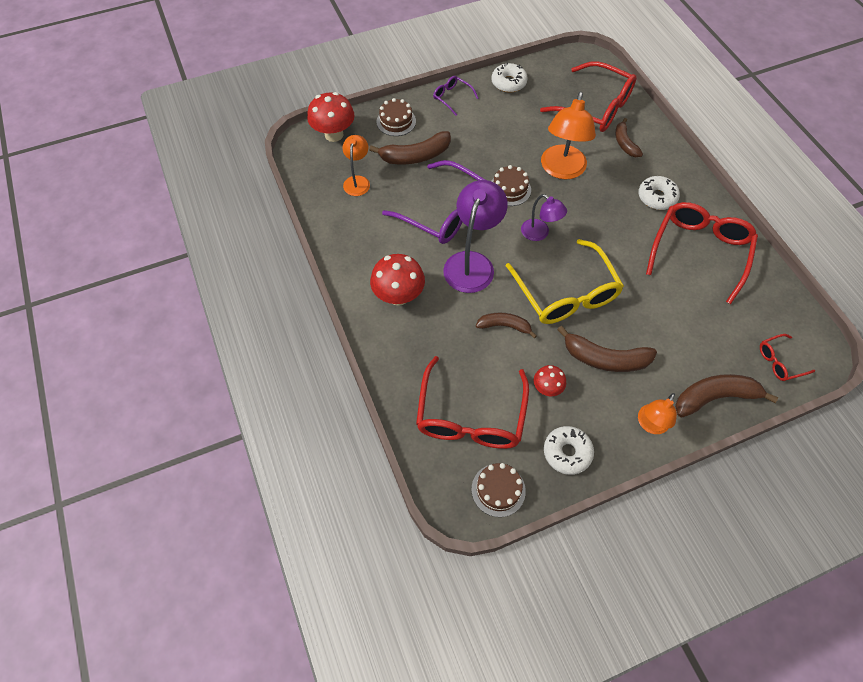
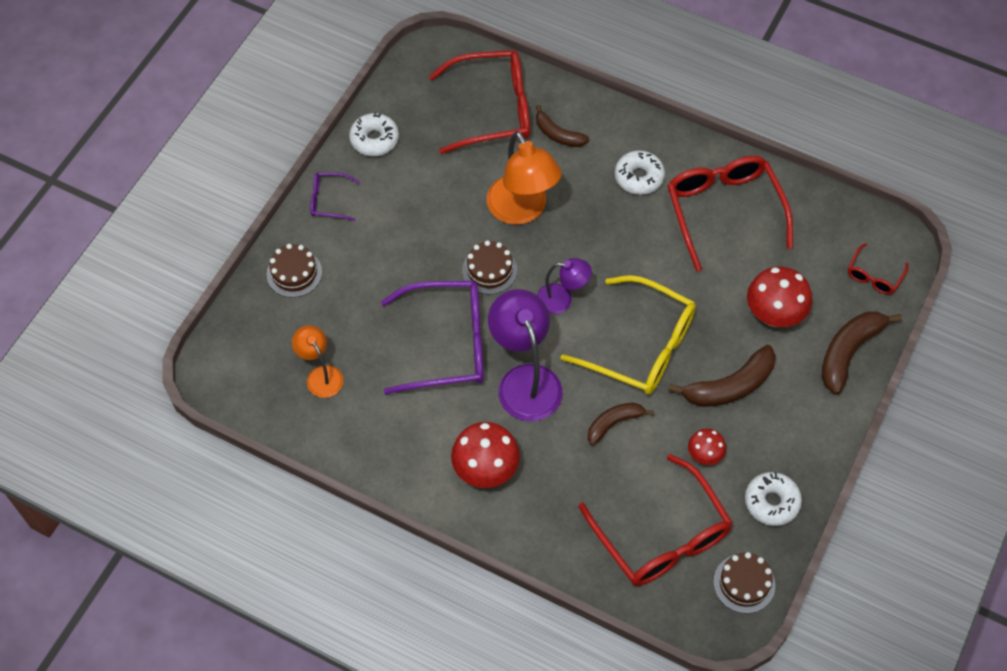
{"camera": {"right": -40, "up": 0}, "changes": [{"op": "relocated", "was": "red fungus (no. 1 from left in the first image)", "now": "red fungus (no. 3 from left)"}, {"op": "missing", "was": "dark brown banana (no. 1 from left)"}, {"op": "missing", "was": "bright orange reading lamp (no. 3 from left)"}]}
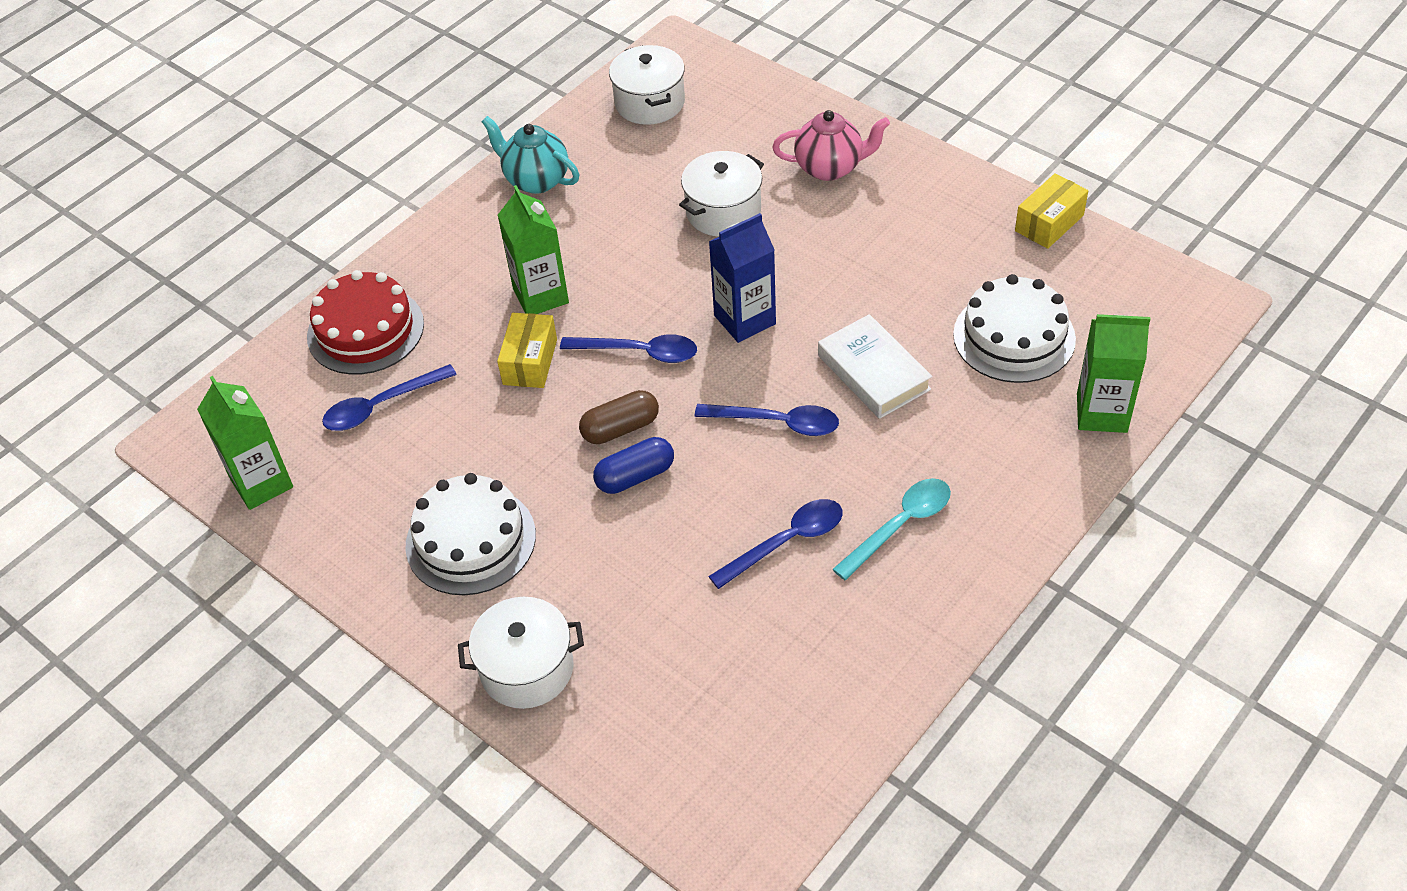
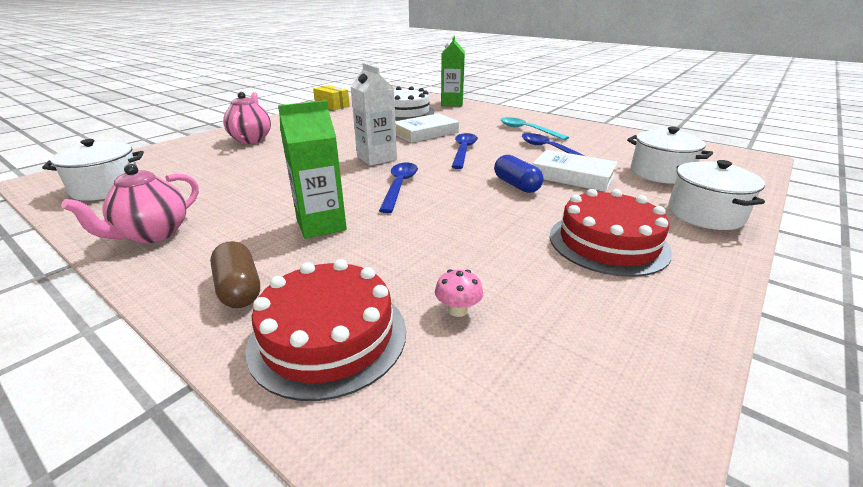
{"camera": {"right": -95, "up": -20}, "changes": [{"op": "colour", "was": "teal china teapot", "now": "rosy china teapot (no. 1 from left)"}, {"op": "relocated", "was": "dark brown pill shape"}, {"op": "colour", "was": "cobalt carton", "now": "white carton"}, {"op": "exchanged", "was": "cobalt tablespoon (no. 1 from left)", "now": "rosy fungus"}, {"op": "appeared", "now": "white hardcover (no. 2 from left)"}, {"op": "colour", "was": "white layer cake (no. 1 from left)", "now": "red layer cake (no. 2 from left)"}, {"op": "relocated", "was": "white stockpot (no. 3 from left in the first image)", "now": "white stockpot (no. 2 from left)"}, {"op": "missing", "was": "emerald carton (no. 1 from left)"}, {"op": "missing", "was": "golden parcel (no. 1 from left)"}]}
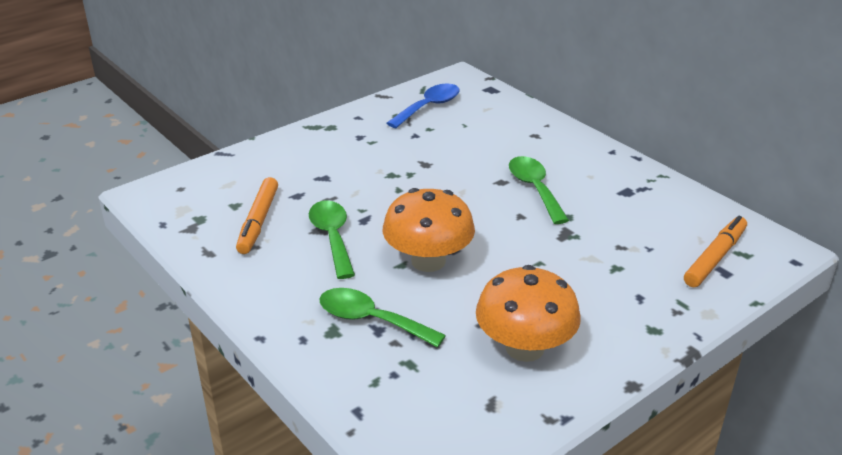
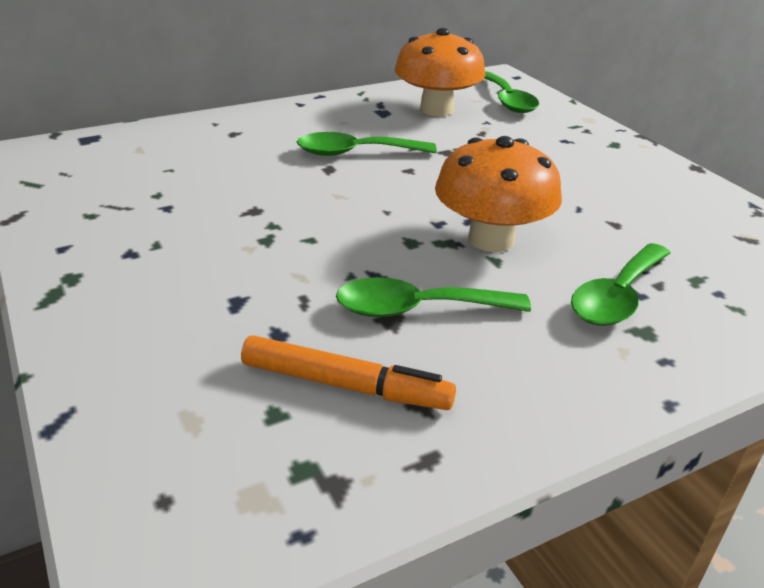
{"camera": {"right": -80, "up": 0}, "changes": [{"op": "relocated", "was": "bright orange fungus (no. 2 from left in the first image)", "now": "bright orange fungus (no. 1 from left)"}, {"op": "exchanged", "was": "bright orange marker pen (no. 2 from left)", "now": "emerald tablespoon (no. 3 from left)"}, {"op": "missing", "was": "cobalt tablespoon"}]}
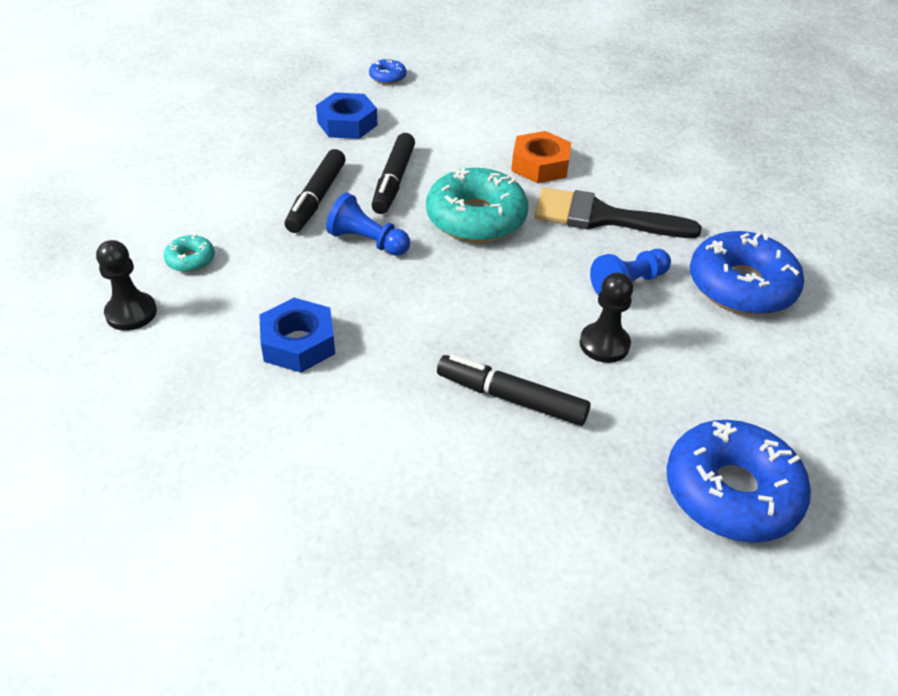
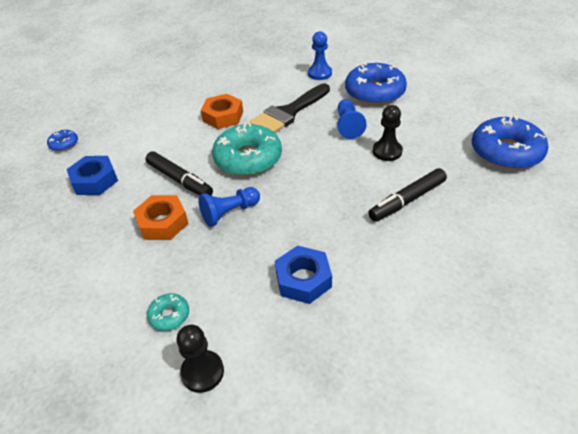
{"camera": {"right": -55, "up": 0}, "changes": [{"op": "exchanged", "was": "ebony marker pen (no. 1 from left)", "now": "bright orange nut (no. 1 from left)"}, {"op": "appeared", "now": "cobalt game pawn (no. 2 from left)"}]}
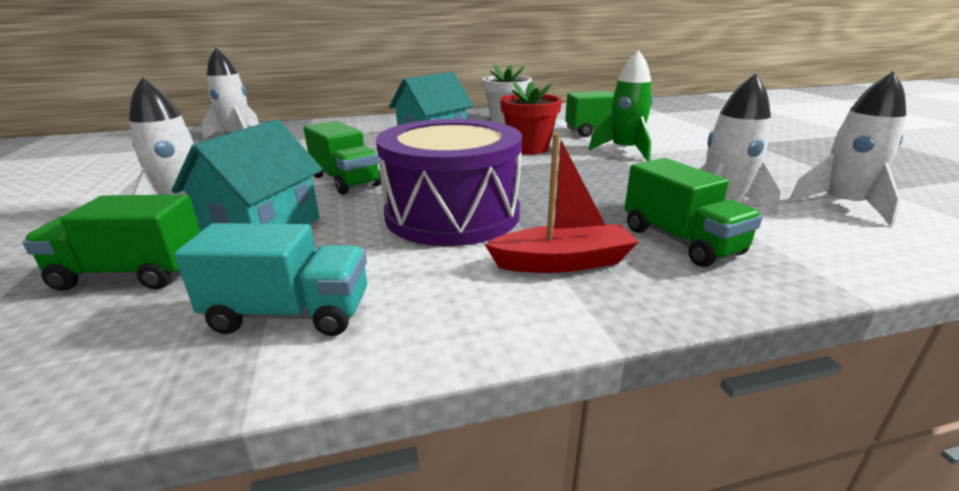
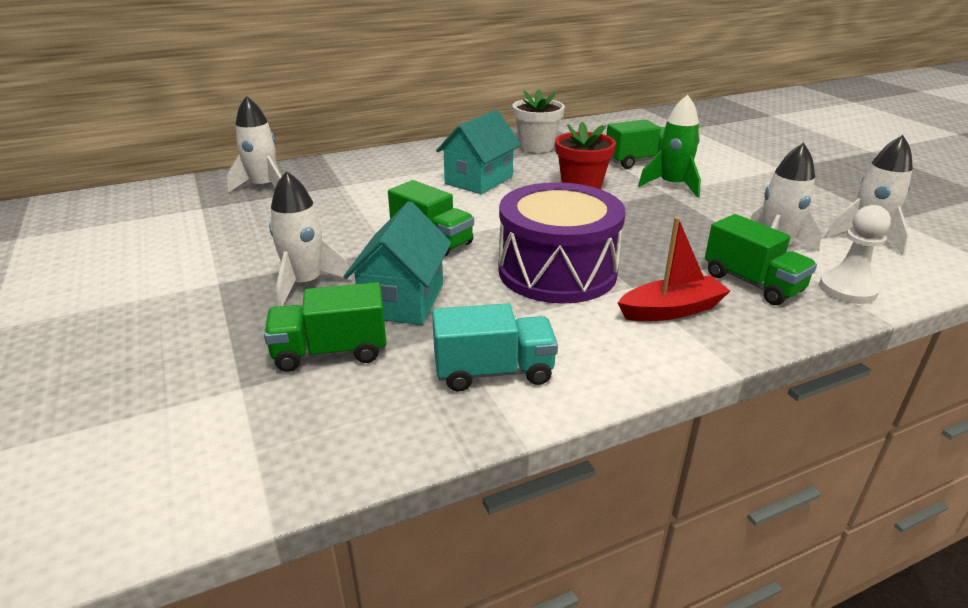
{"camera": {"right": -10, "up": 5}, "changes": [{"op": "appeared", "now": "white game pawn"}]}
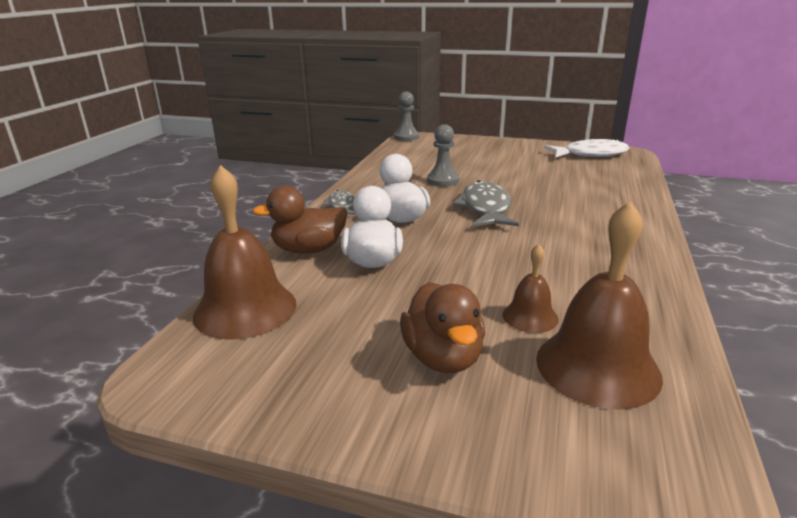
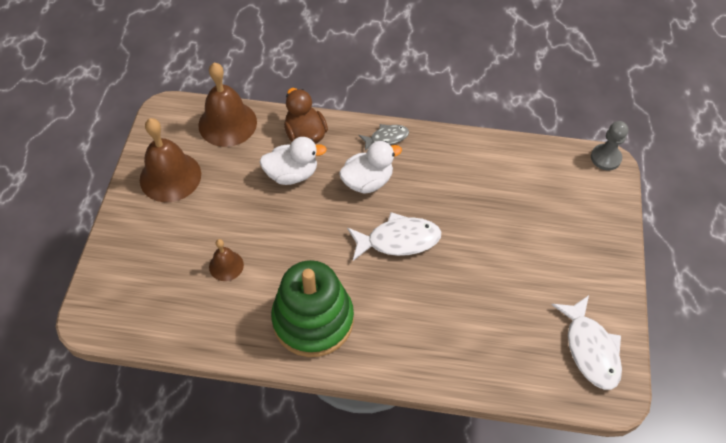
{"camera": {"right": 80, "up": 30}, "changes": [{"op": "relocated", "was": "dark brown hand bell (no. 3 from left in the first image)", "now": "dark brown hand bell (no. 1 from left)"}, {"op": "appeared", "now": "emerald ring stacker"}, {"op": "colour", "was": "ash-grey fish figure (no. 2 from left)", "now": "white fish figure (no. 1 from left)"}, {"op": "missing", "was": "dark brown duck (no. 2 from left)"}, {"op": "missing", "was": "ash-grey game pawn (no. 2 from left)"}]}
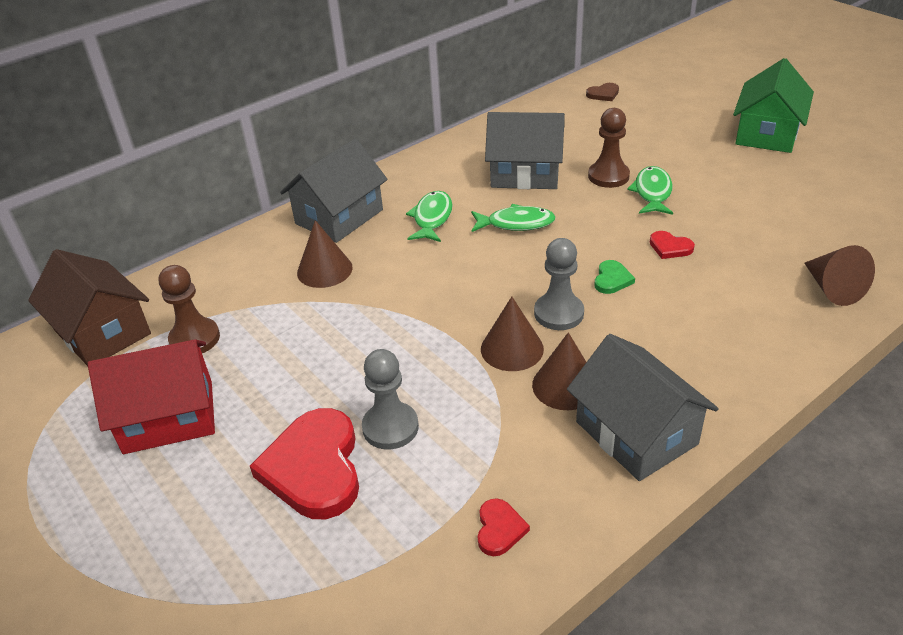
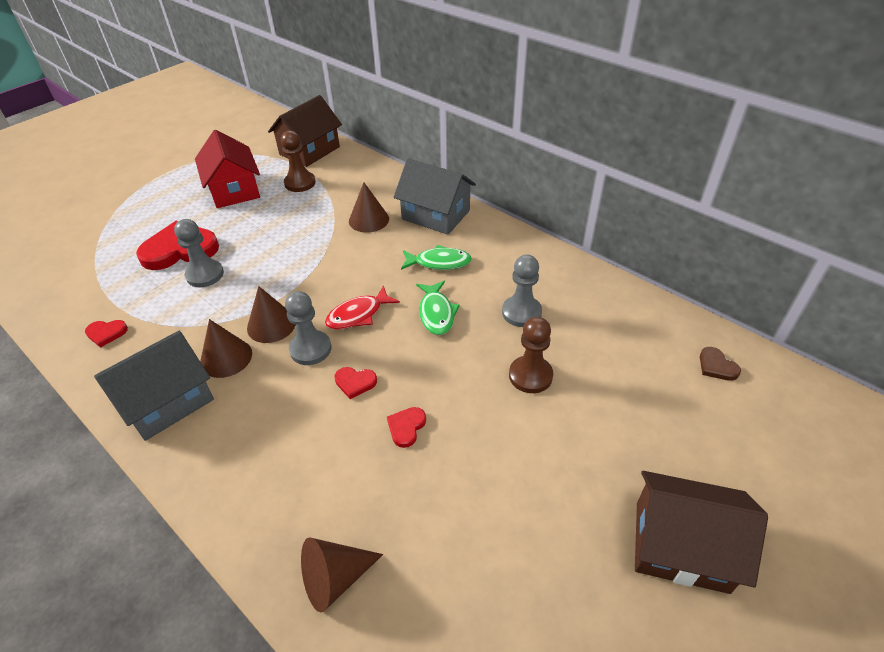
{"camera": {"right": 80, "up": 5}, "changes": [{"op": "appeared", "now": "red fish figure"}, {"op": "colour", "was": "emerald love heart", "now": "red love heart (no. 3 from left)"}, {"op": "exchanged", "was": "ash-grey toy house (no. 2 from left)", "now": "ash-grey game pawn (no. 3 from left)"}, {"op": "colour", "was": "emerald toy house", "now": "dark brown toy house (no. 2 from left)"}, {"op": "missing", "was": "emerald fish figure (no. 3 from left)"}]}
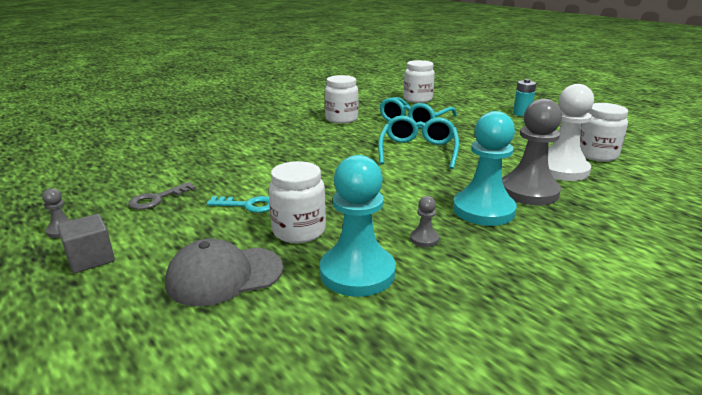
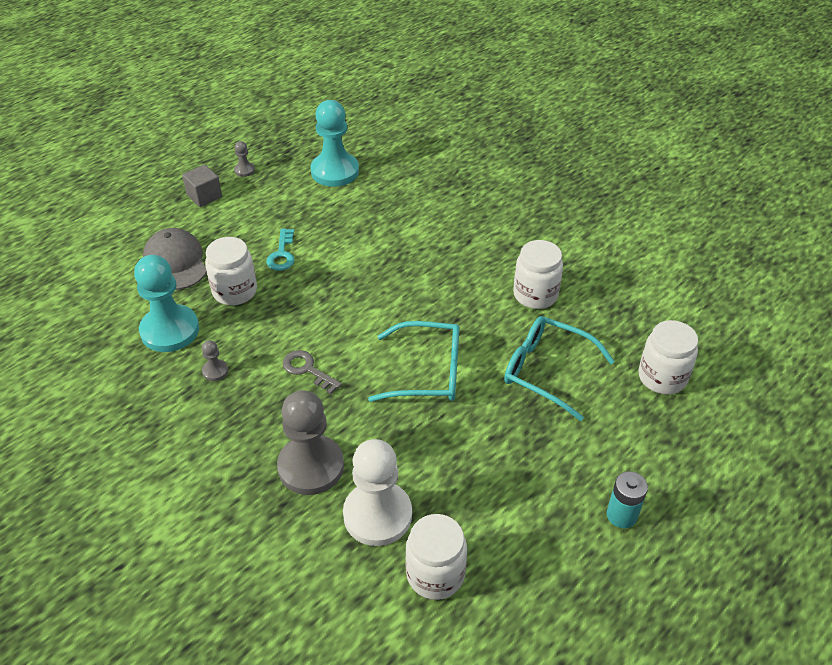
{"camera": {"right": 85, "up": 20}, "changes": [{"op": "relocated", "was": "ash-grey key"}, {"op": "relocated", "was": "teal game pawn (no. 2 from left)"}]}
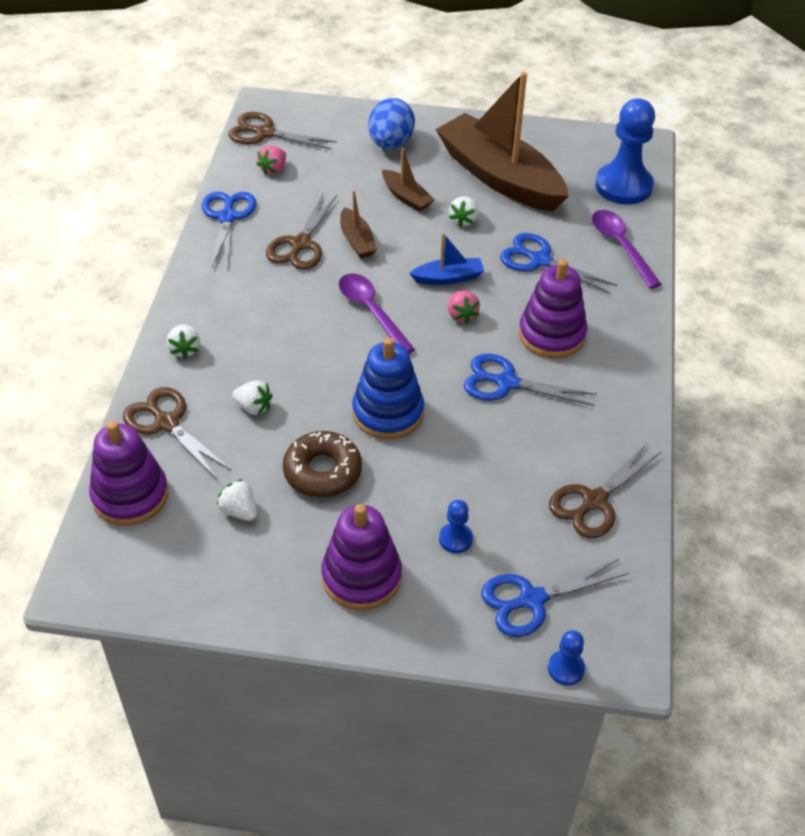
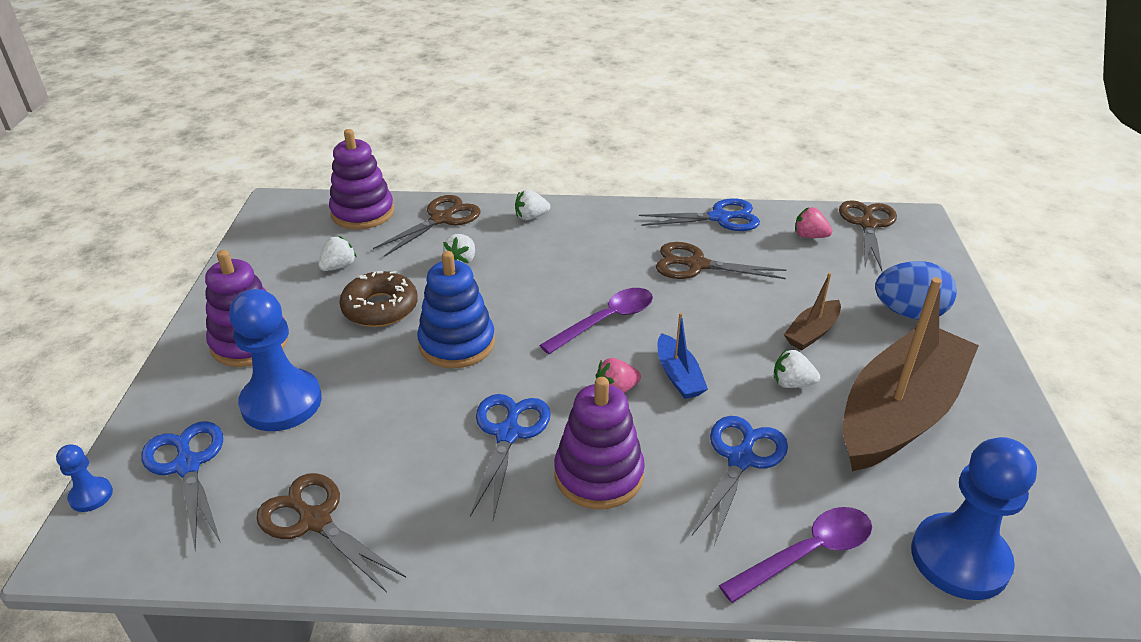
{"camera": {"right": 85, "up": -10}, "changes": [{"op": "size", "was": "cobalt game pawn (no. 1 from left in the first image)", "ratio": 2.19}, {"op": "missing", "was": "dark brown boat (no. 1 from left)"}]}
